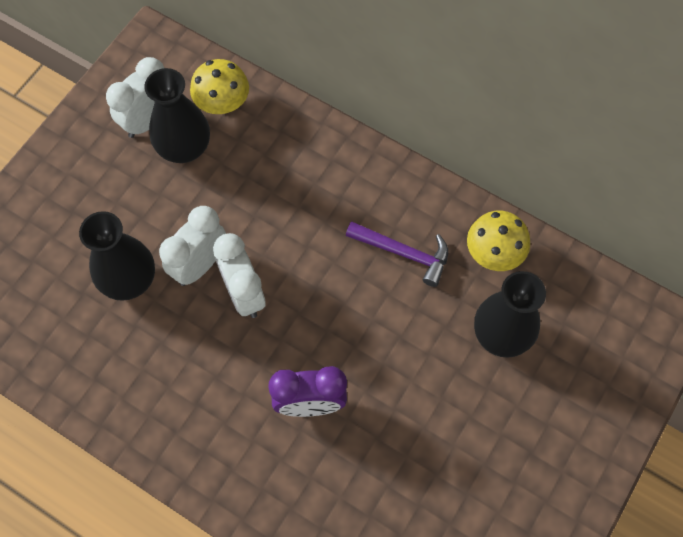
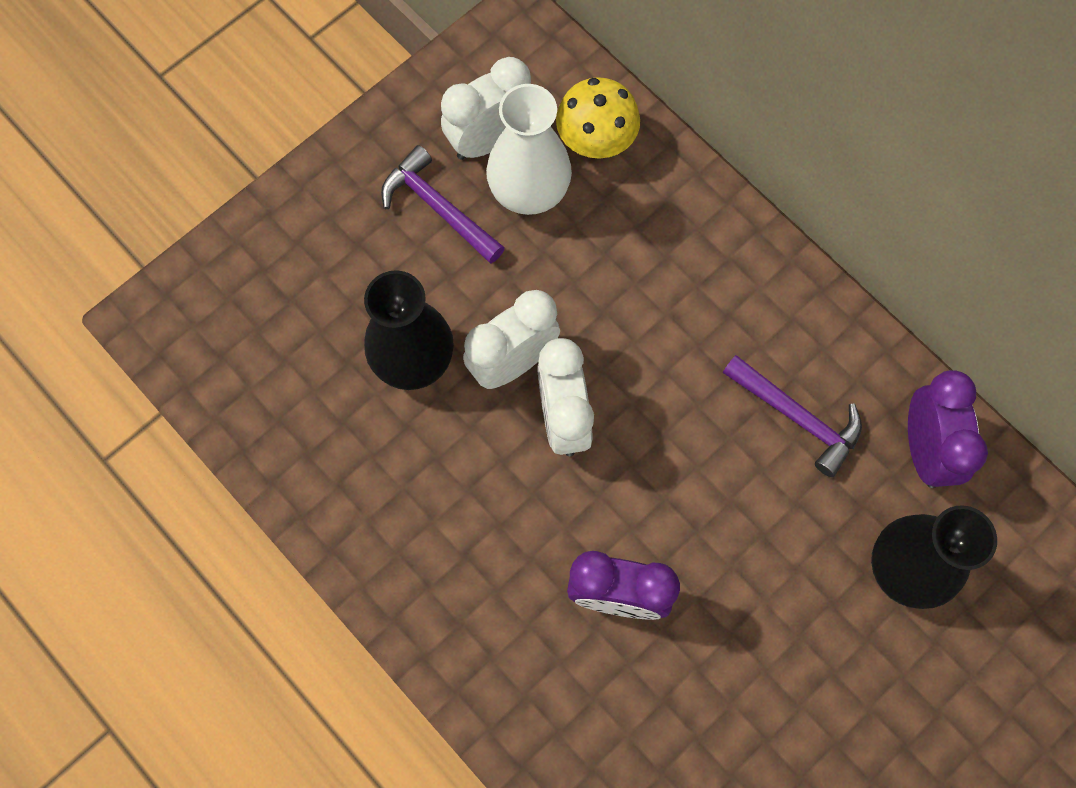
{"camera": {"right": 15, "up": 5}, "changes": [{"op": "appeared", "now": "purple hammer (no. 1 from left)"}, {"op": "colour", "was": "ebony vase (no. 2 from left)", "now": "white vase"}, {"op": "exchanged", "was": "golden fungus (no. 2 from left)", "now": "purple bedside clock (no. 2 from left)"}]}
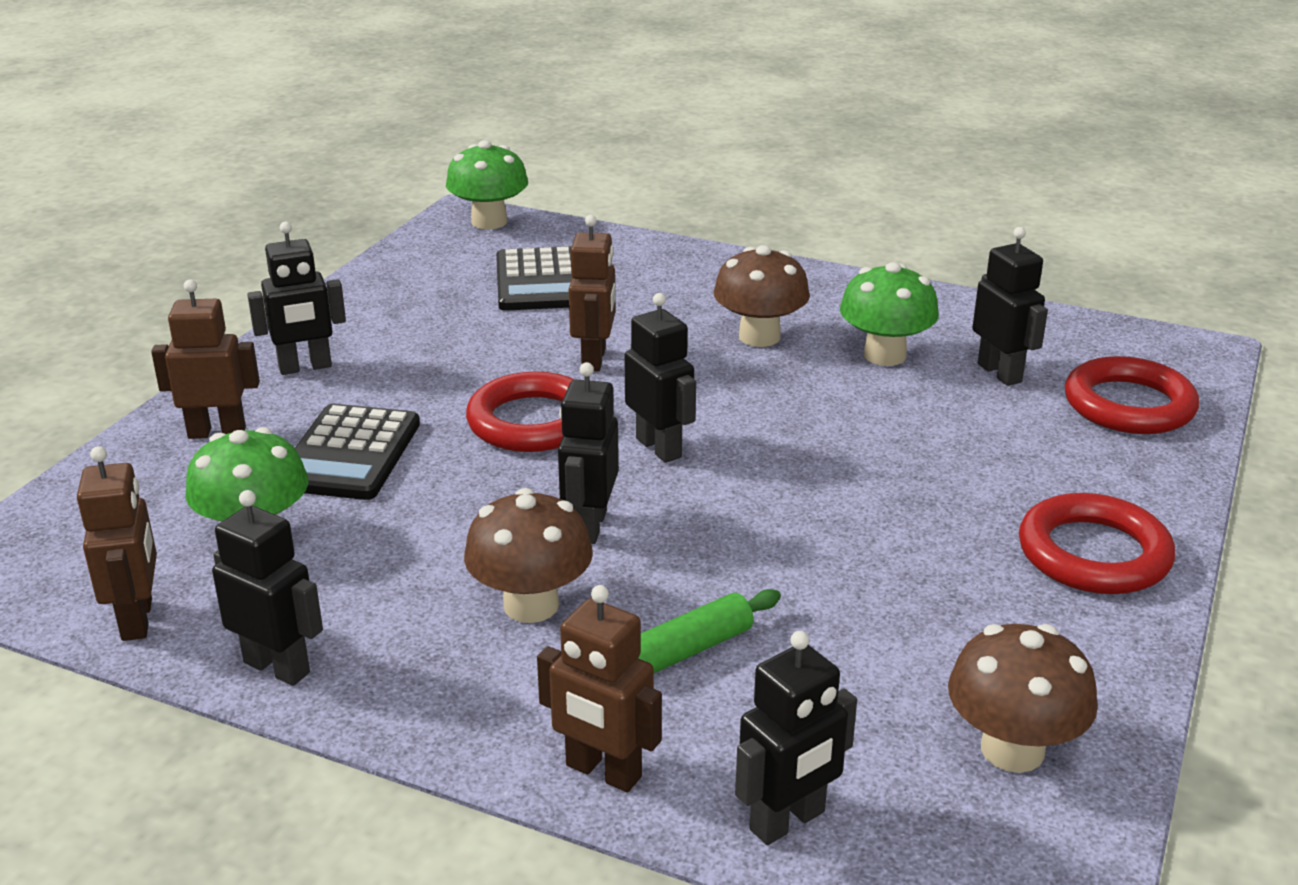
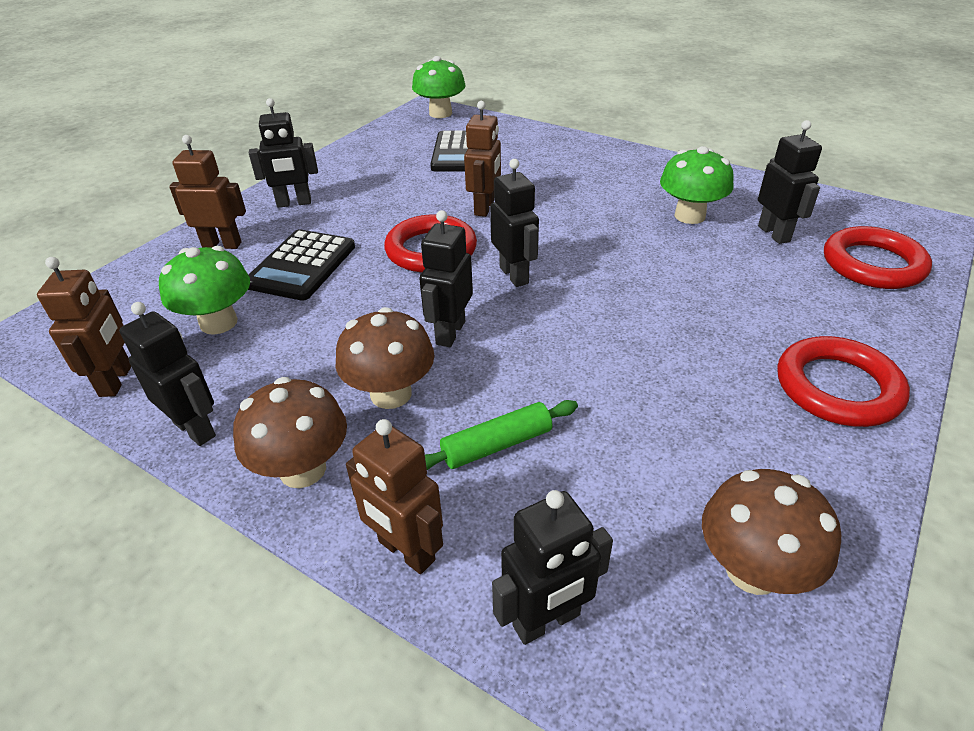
{"camera": {"right": 10, "up": 10}, "changes": [{"op": "relocated", "was": "dark brown fungus (no. 2 from left in the first image)", "now": "dark brown fungus (no. 1 from left)"}]}
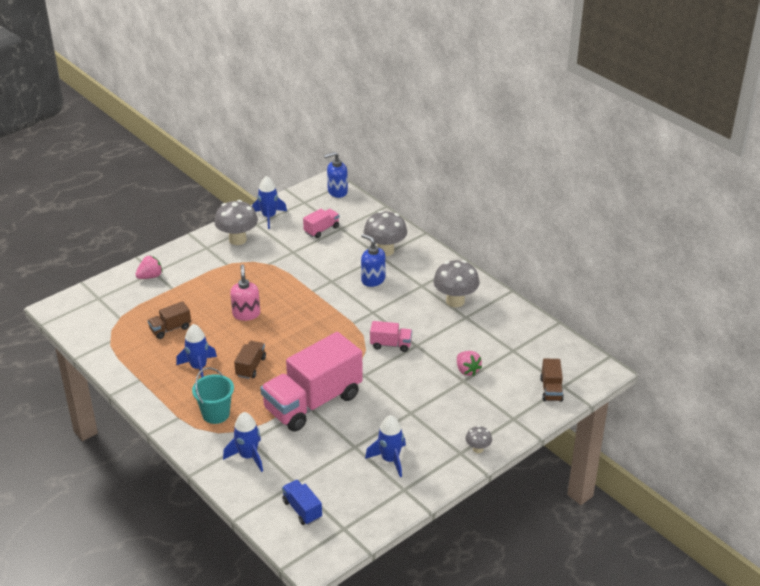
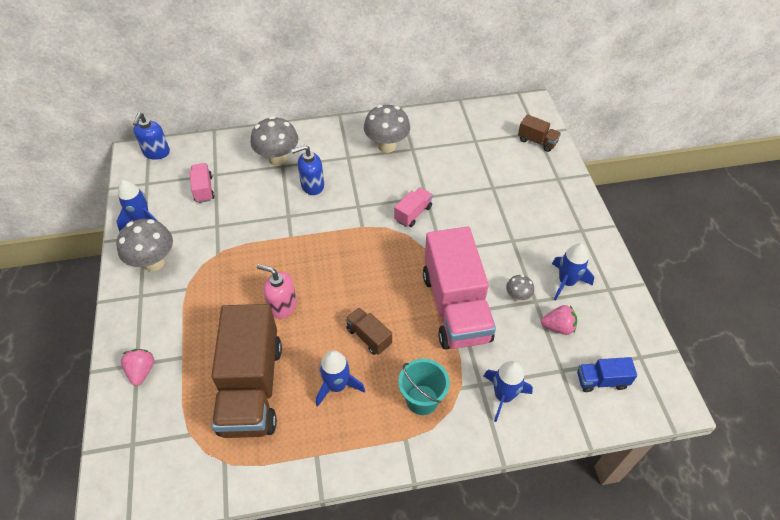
{"camera": {"right": -60, "up": 15}, "changes": [{"op": "size", "was": "dark brown truck (no. 1 from left)", "ratio": 2.3}, {"op": "relocated", "was": "ash-grey fungus (no. 4 from left)"}, {"op": "relocated", "was": "rosy berry (no. 2 from left)"}]}
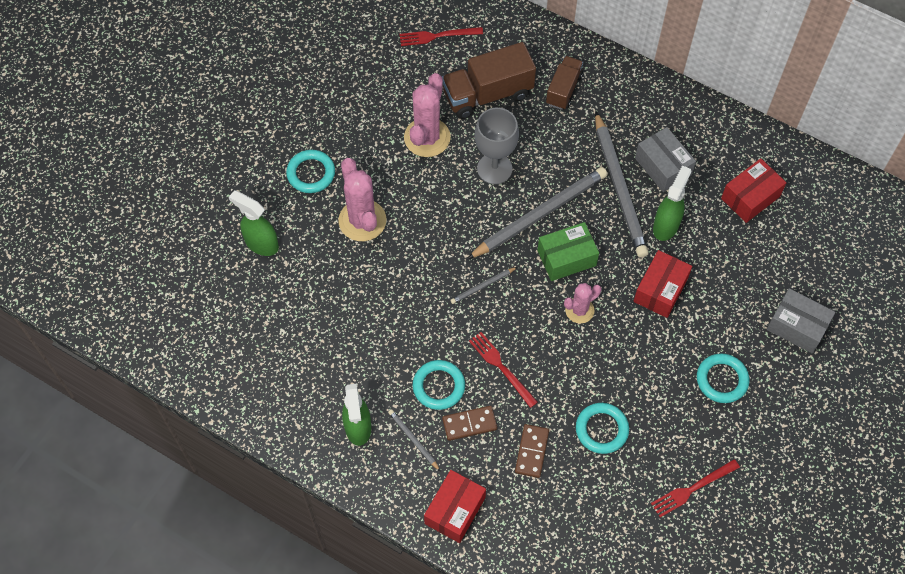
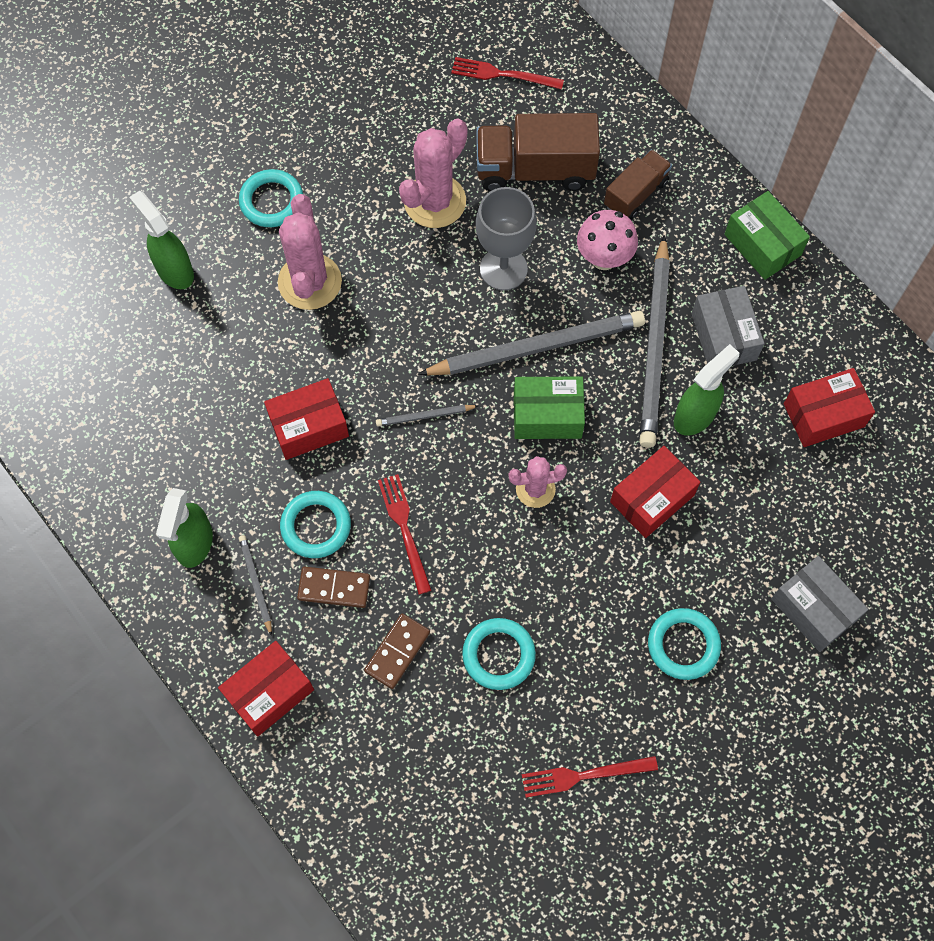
{"camera": {"right": 20, "up": 5}, "changes": [{"op": "appeared", "now": "red parcel (no. 2 from left)"}, {"op": "appeared", "now": "rosy fungus"}, {"op": "appeared", "now": "emerald parcel (no. 2 from left)"}]}
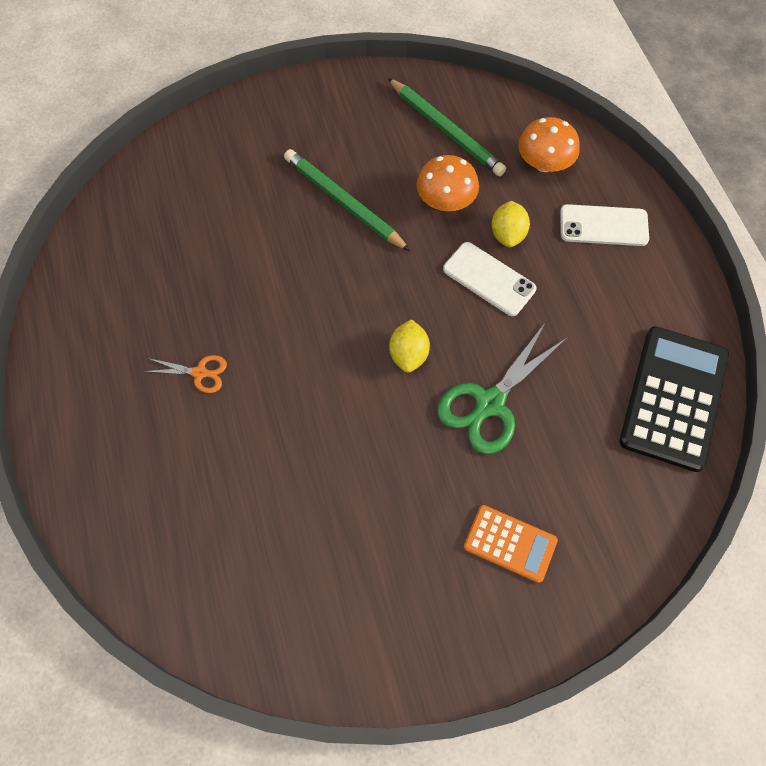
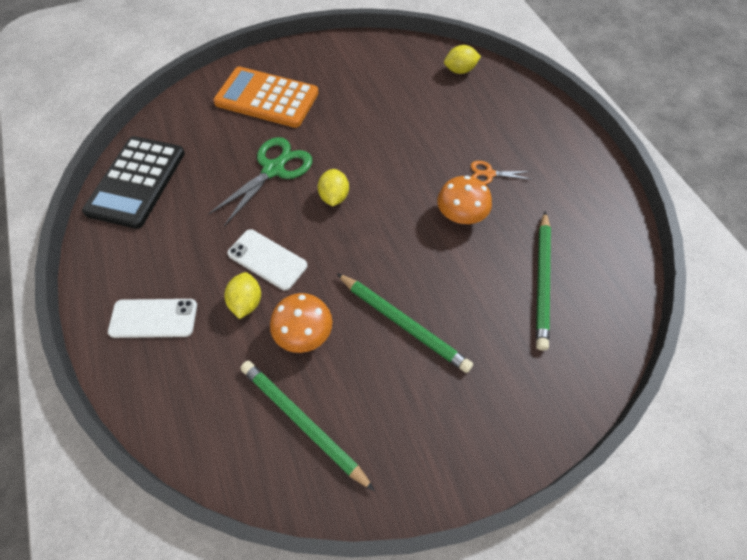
{"camera": {"right": 175, "up": -5}, "changes": [{"op": "size", "was": "bright orange adding machine", "ratio": 1.79}, {"op": "relocated", "was": "bright orange fungus (no. 2 from left)"}, {"op": "appeared", "now": "golden citrus fruit (no. 3 from left)"}, {"op": "appeared", "now": "emerald lead pencil (no. 3 from left)"}]}
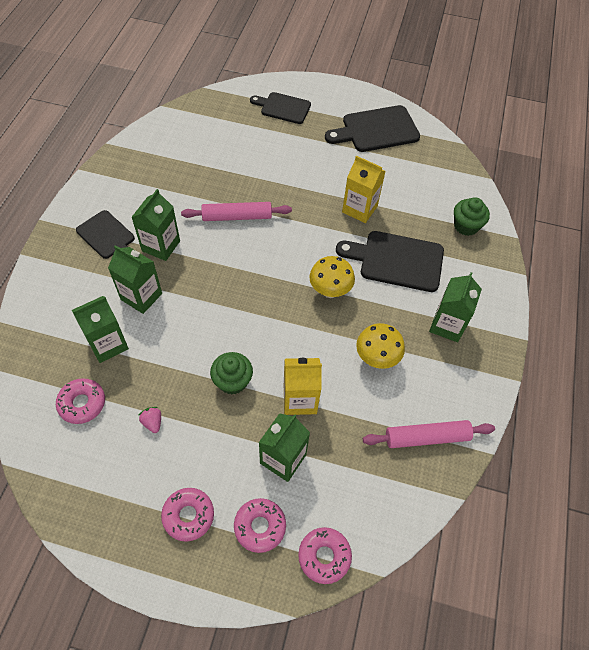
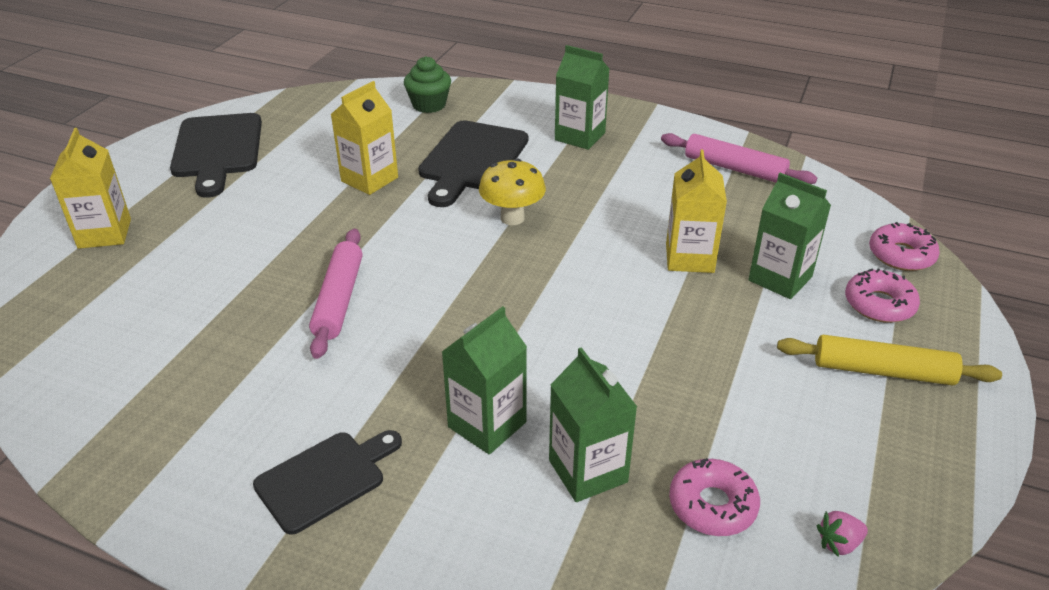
{"camera": {"right": -80, "up": -20}, "changes": [{"op": "exchanged", "was": "ebony cutting board (no. 2 from left)", "now": "golden carton (no. 1 from left)"}, {"op": "spun", "was": "rosy dough roller (no. 2 from left)", "clockwise": -60}, {"op": "exchanged", "was": "rosy donut (no. 2 from left)", "now": "golden dough roller"}, {"op": "relocated", "was": "rosy berry"}, {"op": "missing", "was": "emerald carton (no. 3 from left)"}, {"op": "missing", "was": "emerald muffin (no. 1 from left)"}, {"op": "missing", "was": "golden fungus (no. 2 from left)"}]}
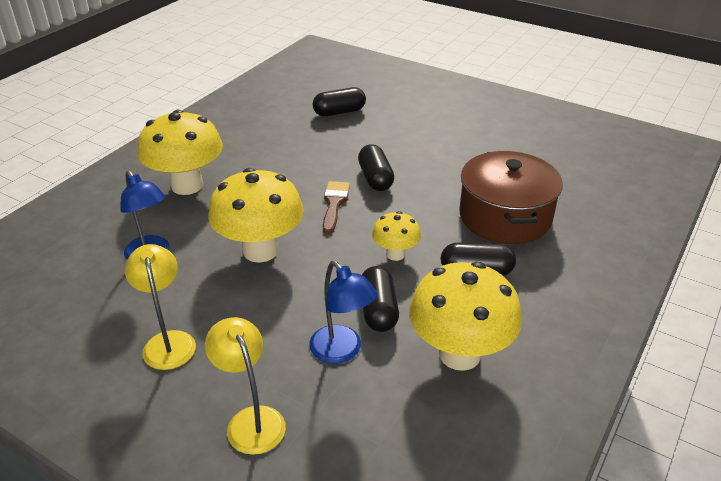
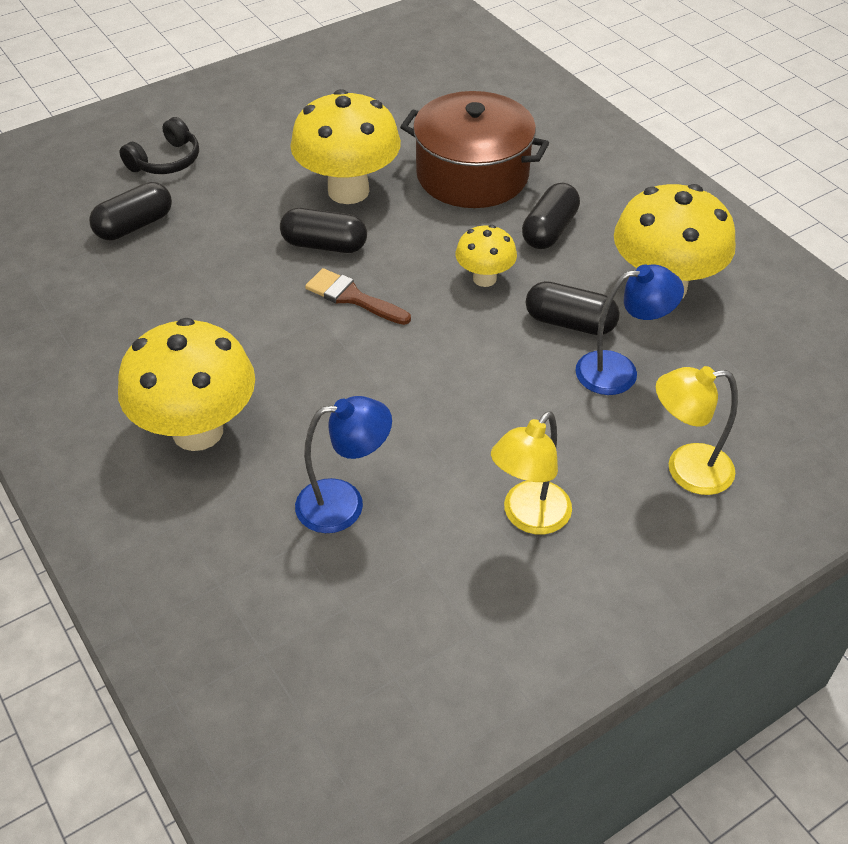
{"camera": {"right": -65, "up": 10}, "changes": [{"op": "spun", "was": "ebony pill shape (no. 1 from left)", "clockwise": 45}, {"op": "appeared", "now": "ebony headphones"}, {"op": "relocated", "was": "golden fungus (no. 2 from left)"}, {"op": "spun", "was": "golden reading lamp (no. 1 from left)", "clockwise": -60}]}
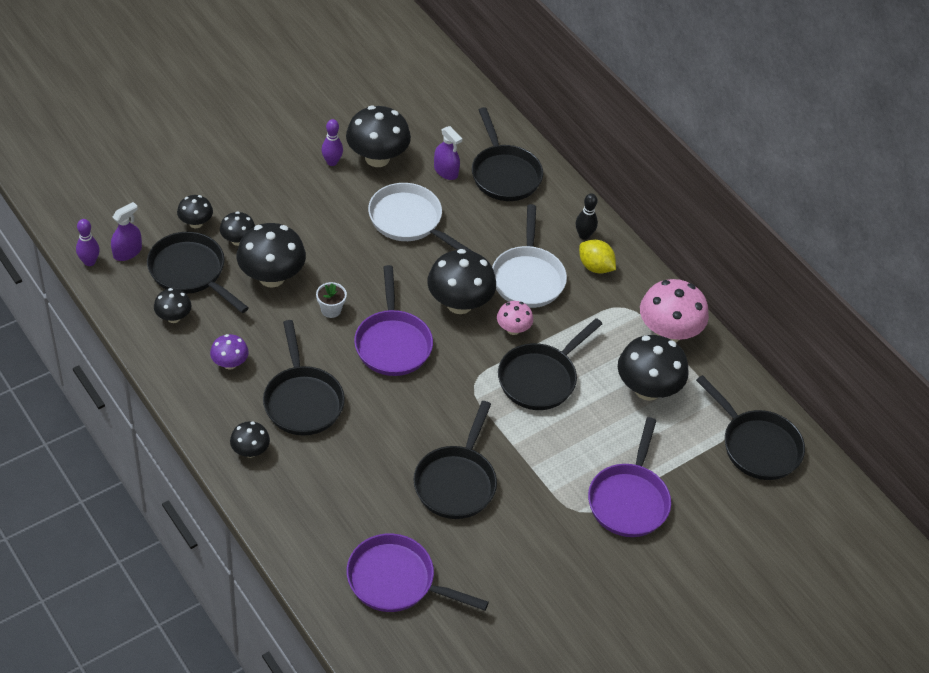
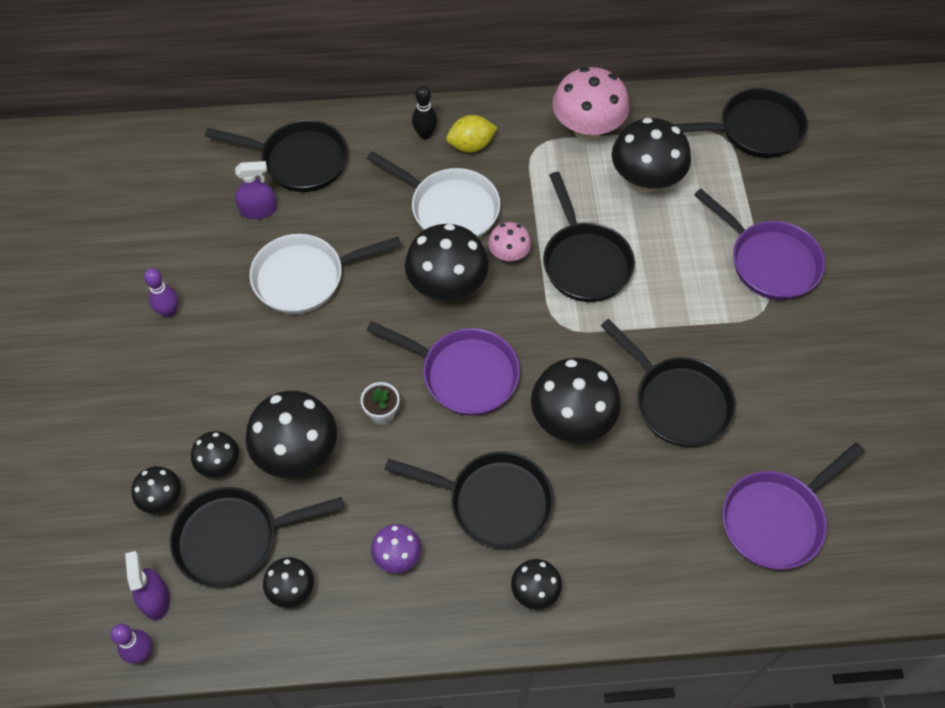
{"camera": {"right": -55, "up": 10}, "changes": [{"op": "relocated", "was": "ebony fungus (no. 6 from left in the first image)", "now": "ebony fungus (no. 7 from left)"}]}
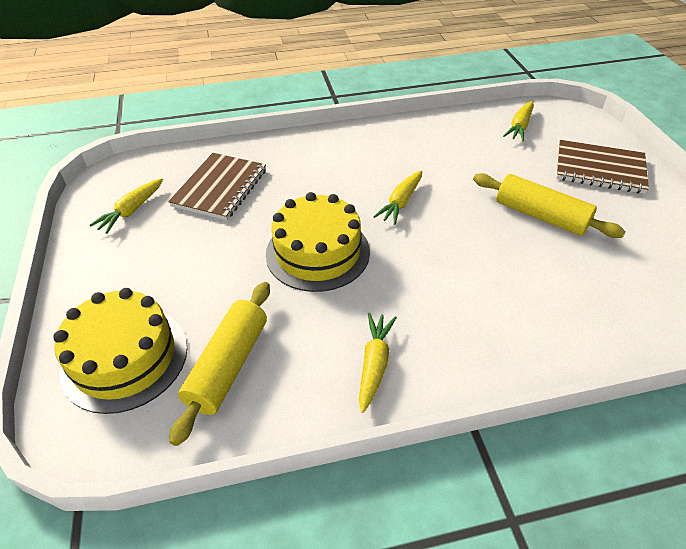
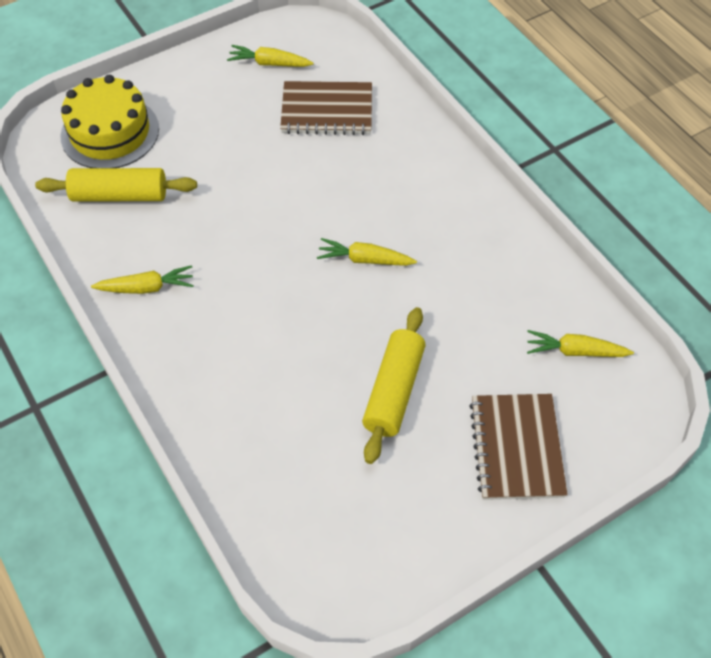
{"camera": {"right": 70, "up": 10}, "changes": [{"op": "missing", "was": "golden layer cake (no. 2 from left)"}]}
